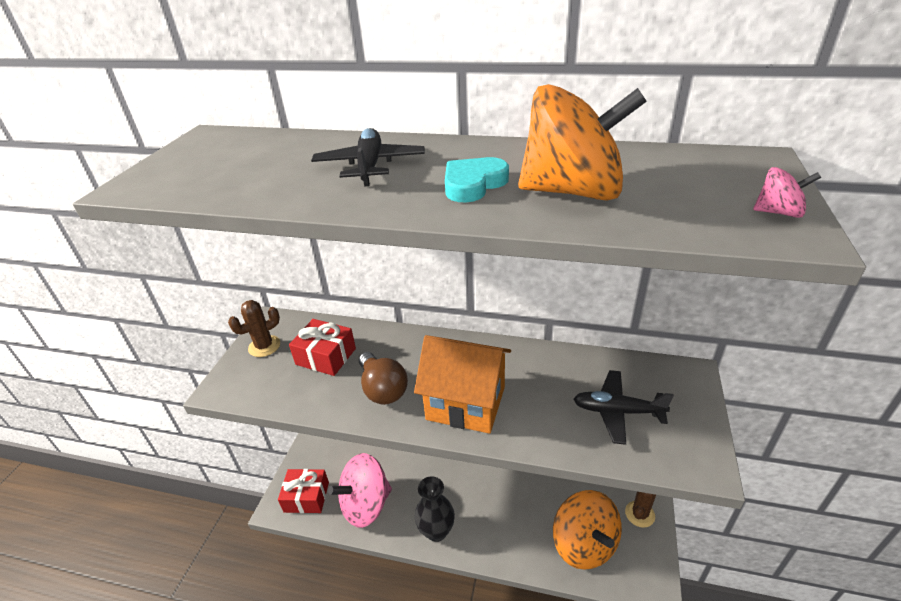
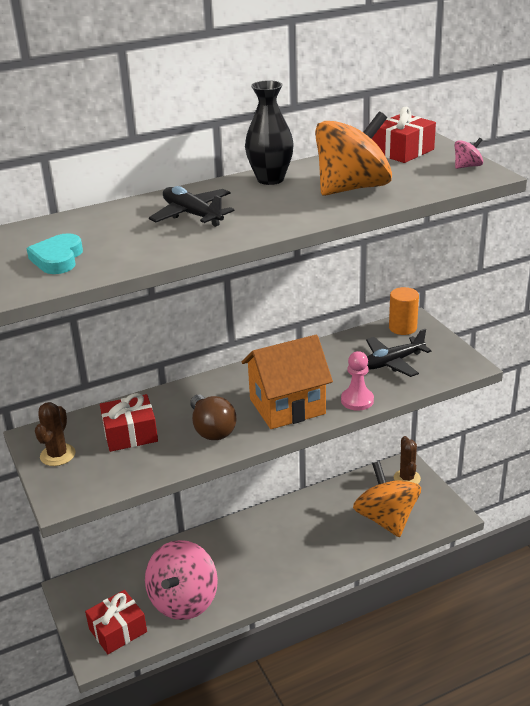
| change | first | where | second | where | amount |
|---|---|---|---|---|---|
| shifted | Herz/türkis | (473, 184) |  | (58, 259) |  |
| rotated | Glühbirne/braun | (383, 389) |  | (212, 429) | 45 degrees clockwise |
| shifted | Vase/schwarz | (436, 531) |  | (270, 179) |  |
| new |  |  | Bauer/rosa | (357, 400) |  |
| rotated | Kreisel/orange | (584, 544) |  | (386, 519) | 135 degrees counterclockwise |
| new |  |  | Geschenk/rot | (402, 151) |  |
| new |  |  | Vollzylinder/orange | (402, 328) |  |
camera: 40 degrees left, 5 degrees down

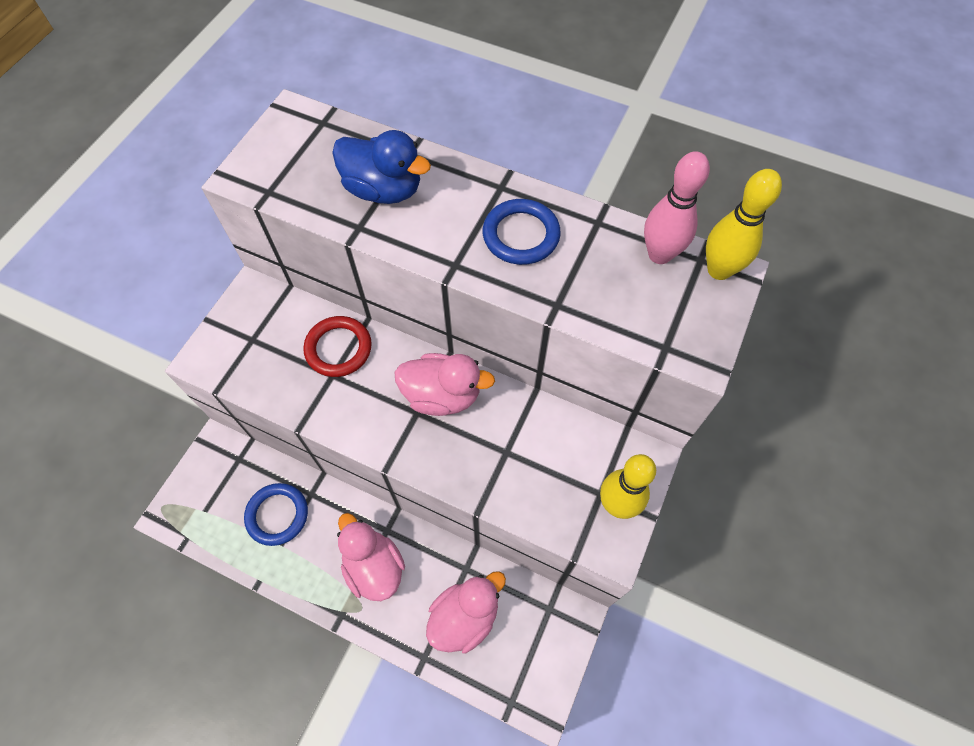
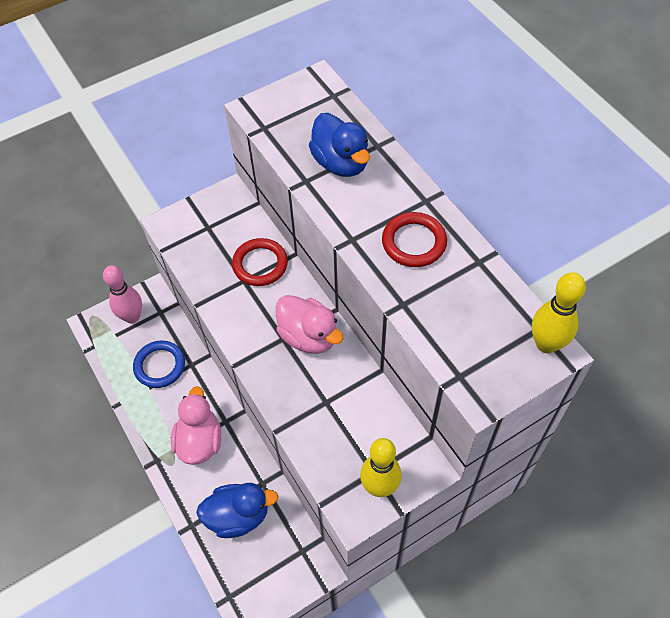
| change | first | where | second | where | amount |
|---|---|---|---|---|---|
| shifted | Bowlingkegel/rosa | (659, 254) |  | (132, 317) |  |
| repainted | Ente/rosa | (465, 617) | Ente/blau | (238, 516) |  |
| repainted | Ring/blau | (521, 235) | Ring/rot | (414, 242) |  |
camera: 35 degrees right, 5 degrees down

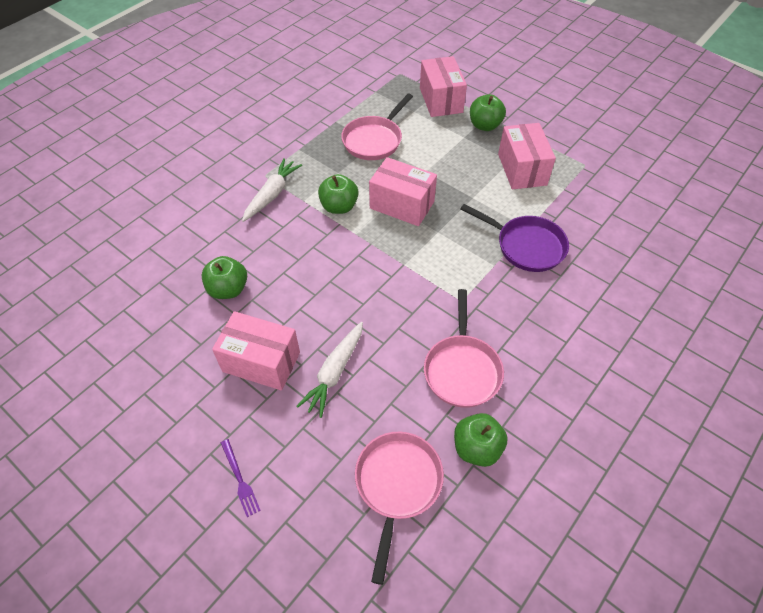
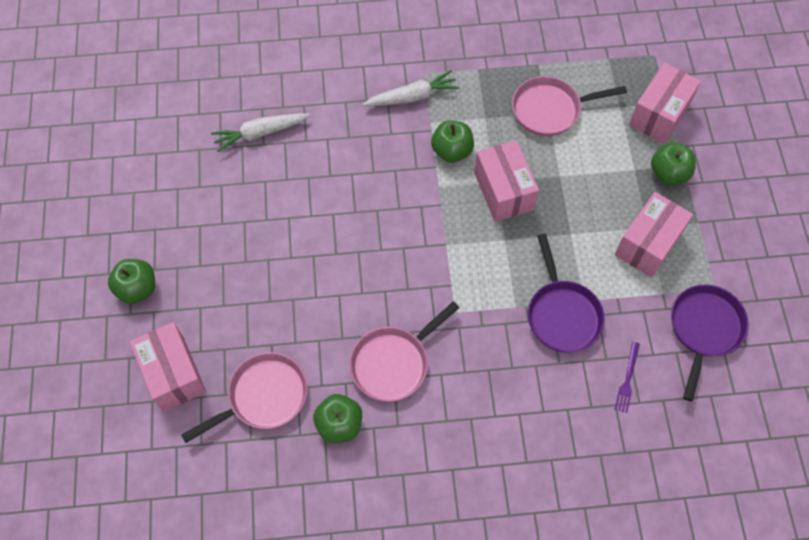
| change | first | where | second | where | amount |
|---|---|---|---|---|---|
| shifted | Apfel/grün | (228, 289) |  | (137, 288) |  |
| shifted | Schachtel/rosa | (261, 362) |  | (173, 374) |  |
| shifted | Karotte/weiß | (334, 372) |  | (260, 133) |  |
| shifted | Gabel/lila | (240, 479) |  | (627, 379) |  |
| new |  |  | Pfanne/lila | (704, 329) |  |
camera: 45 degrees right, 10 degrees up

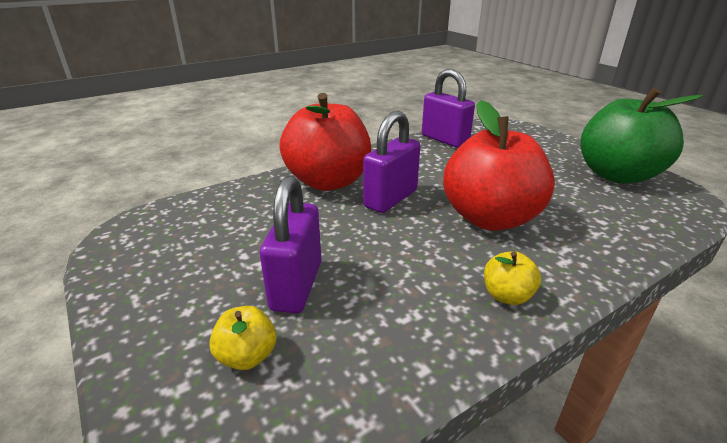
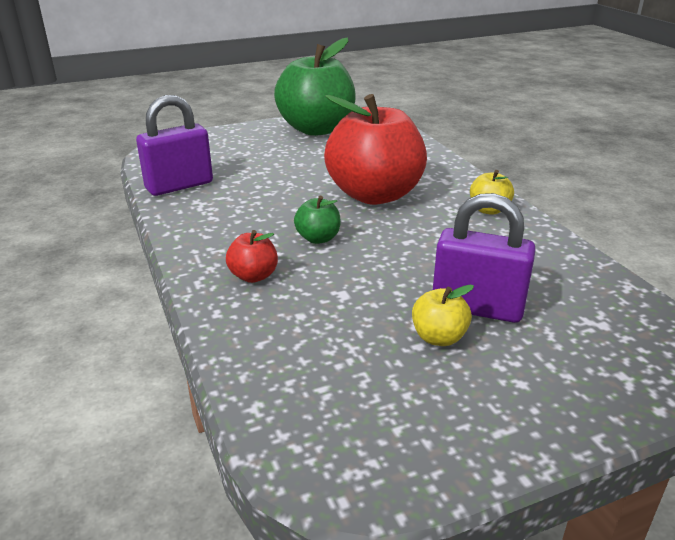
| change | first | where | second | where | amount |
|---|---|---|---|---|---|
| scaled | Apfel/rot | (328, 181) |  | (253, 276) | x0.42 |
| swapped | Vorhängeschloss/lila | (391, 199) | Apfel/grün | (318, 238) |  |
| shifted | Apfel/gelb | (247, 356) |  | (439, 337) |  |
camera: 80 degrees left, 0 degrees up

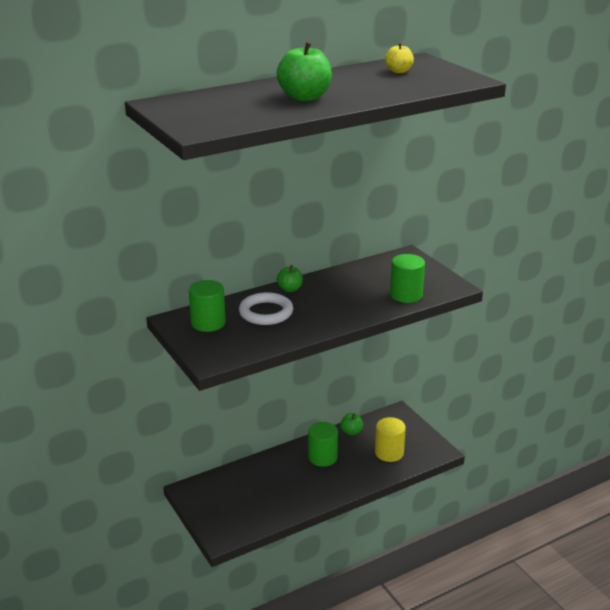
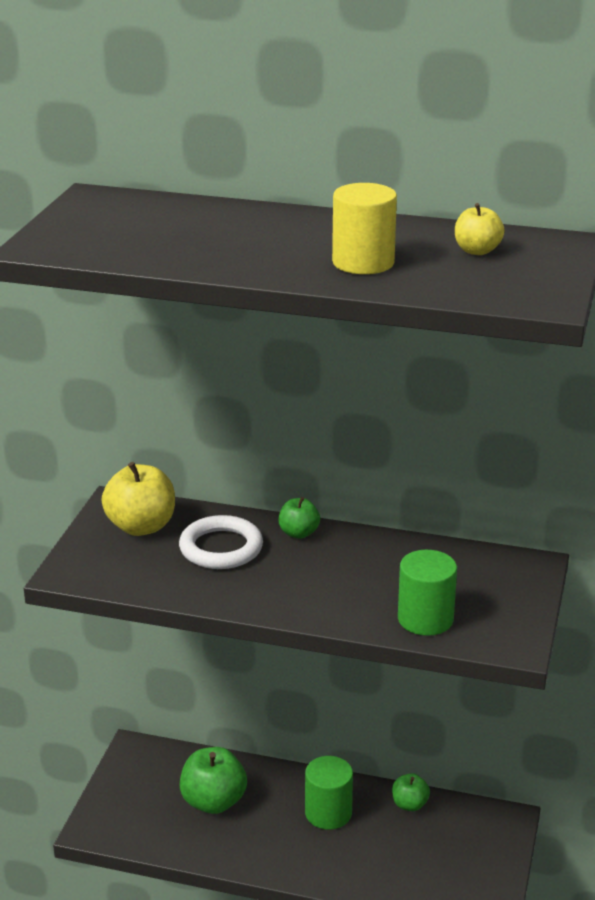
| change | first | where | second | where | amount |
|---|---|---|---|---|---|
| swapped | Vollzylinder/grün | (208, 323) | Apfel/gelb | (141, 526) |  |
| shifted | Apfel/grün | (304, 97) |  | (213, 802) |  |
| shifted | Vollzylinder/gelb | (389, 453) |  | (363, 263) |  |
camera: 45 degrees right, 0 degrees up

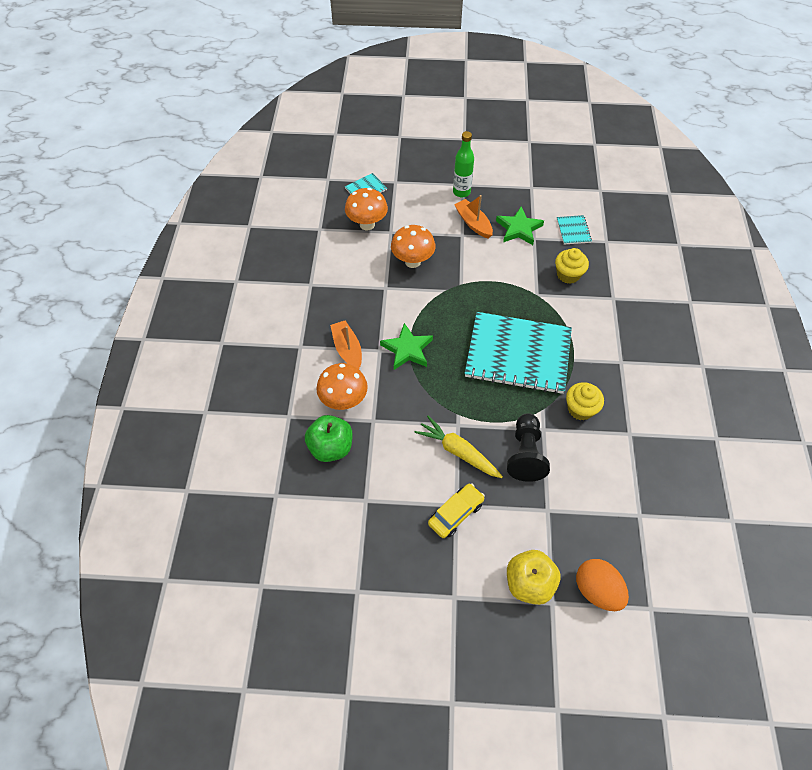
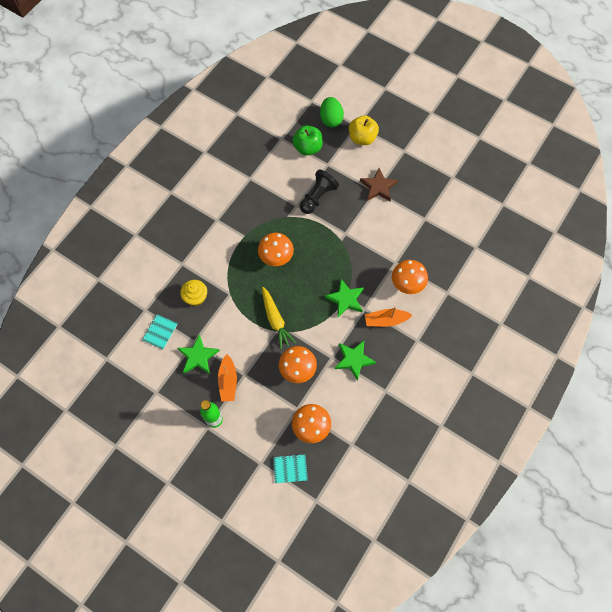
| change | first | where | second | where | amount |
|---|---|---|---|---|---|
| swapped | Notizbuch/türkis | (518, 354) | Pilz/orange | (276, 258) |  |
| shifted | Karotte/gelb | (458, 451) |  | (275, 320) |  |
| shifted | Apfel/grün | (331, 447) |  | (308, 148) |  |
| repainted | Ei/orange | (597, 590) | Ei/grün | (331, 119) |  |
| new |  |  | Stern/grün | (354, 360) |  |
| swapped | Auto/gelb | (456, 513) | Stern/braun | (378, 187) |  |
| rotated | Boot/orange | (347, 349) |  | (385, 320) | 75 degrees clockwise |
| gone | Muffin/gelb | (580, 409) |  |  |  |
camera: 150 degrees left, 10 degrees up

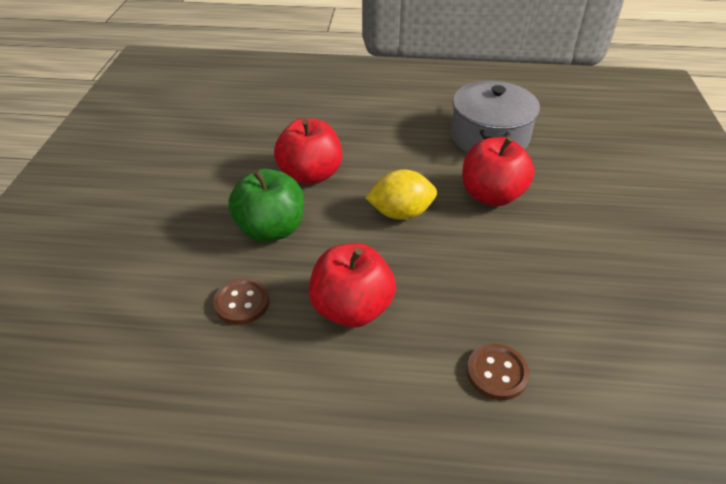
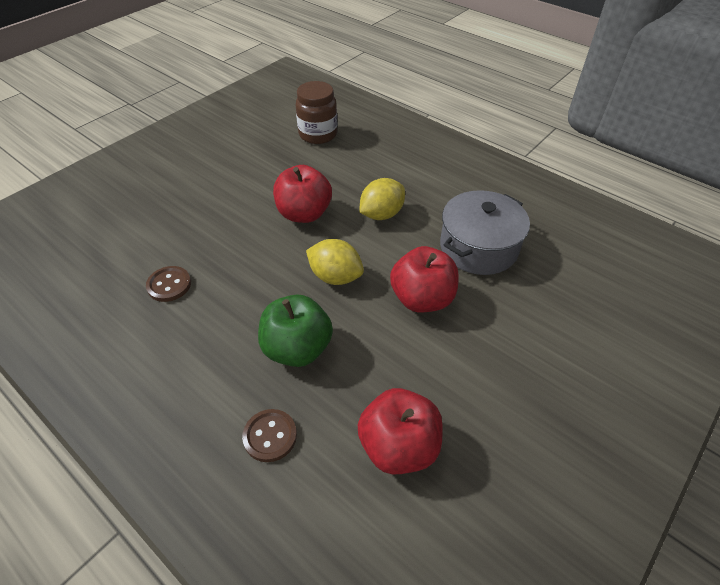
| change | first | where | second | where | amount |
|---|---|---|---|---|---|
| shifted | Apfel/grün | (271, 229) |  | (297, 348) |  |
| new |  |  | Einmachglas/braun | (318, 134) |  |
| shifted | Apfel/rot | (352, 308) |  | (398, 446) |  |
| new |  |  | Zitrone/gelb | (381, 214) |  |
camera: 35 degrees right, 5 degrees up

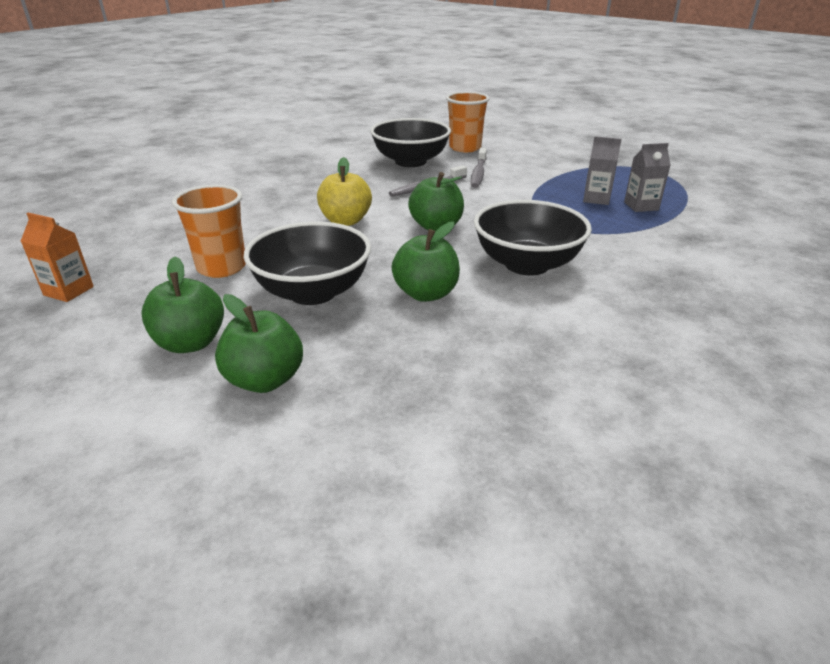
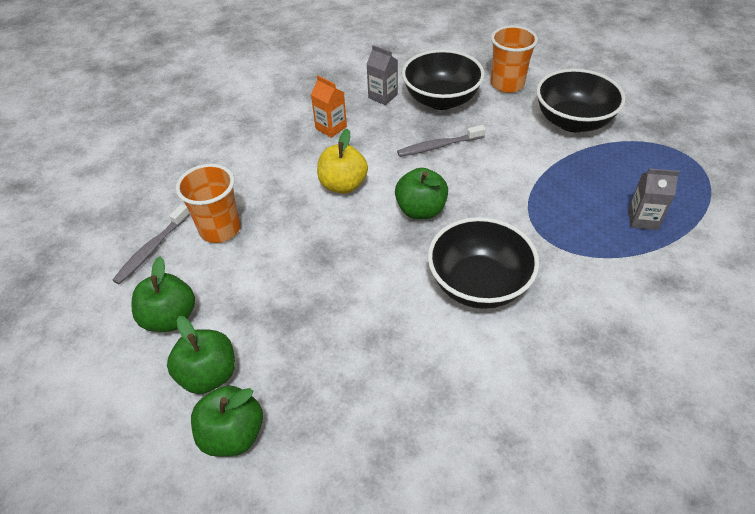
| change | first | where | second | where | amount |
|---|---|---|---|---|---|
| shifted | Zahnbürste/grau | (478, 173) |  | (152, 249) |  |
| shifted | Apfel/grün | (426, 294) |  | (233, 434) |  |
| shifted | Getränkekarton/orange | (68, 291) |  | (331, 128) |  |
| shifted | Getränkekarton/grau | (596, 199) |  | (383, 96) |  |
| shifted | Schüssel/schwarz | (313, 292) |  | (573, 121) |  |
camera: 20 degrees right, 15 degrees up

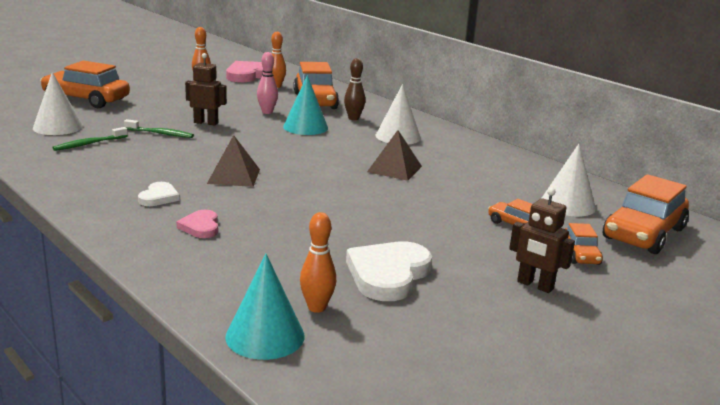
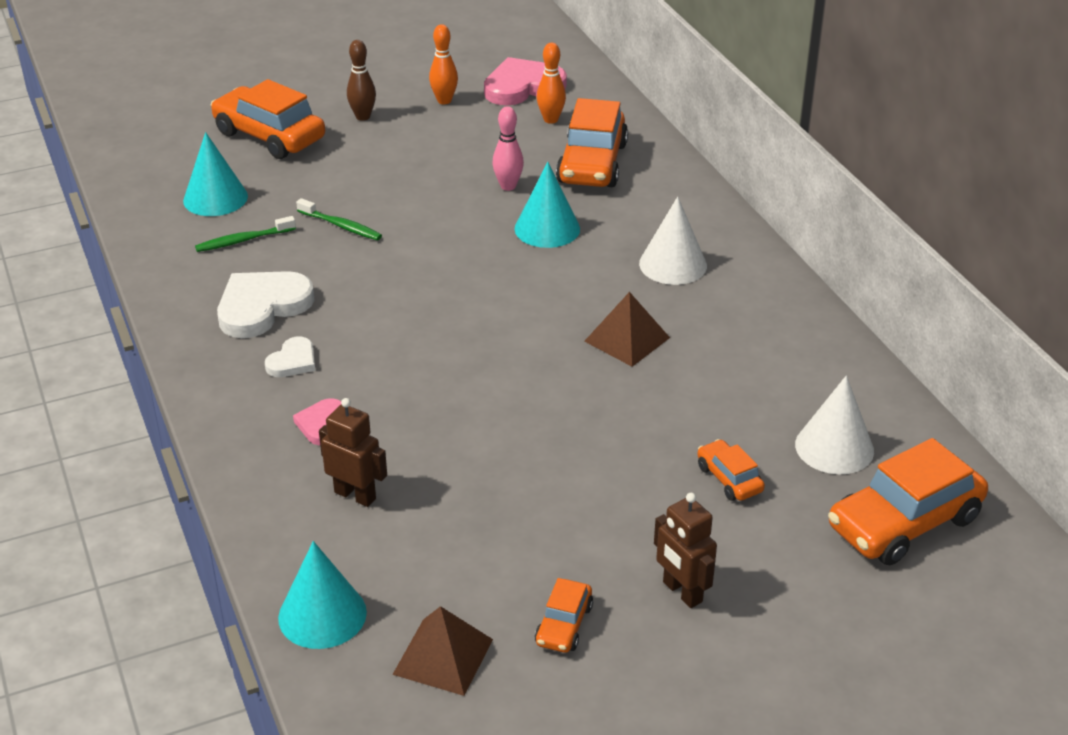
| change | first | where | second | where | amount |
|---|---|---|---|---|---|
| repainted | Kegel/weiß | (58, 127) | Kegel/türkis | (215, 198) |  |
| shifted | Herz/weiß | (388, 274) |  | (262, 307) |  |
| shifted | Roboter/braun | (206, 123) |  | (355, 495) |  |
| shifted | Bowlingkegel/braun | (353, 118) |  | (363, 116) |  |
| shifted | Pyramide/braun | (234, 176) |  | (443, 656) |  |
| shifted | Auto/orange | (580, 254) |  | (564, 625) |  |
| gone | Bowlingkegel/orange | (317, 307) |  |  |  |
camera: 20 degrees right, 15 degrees up

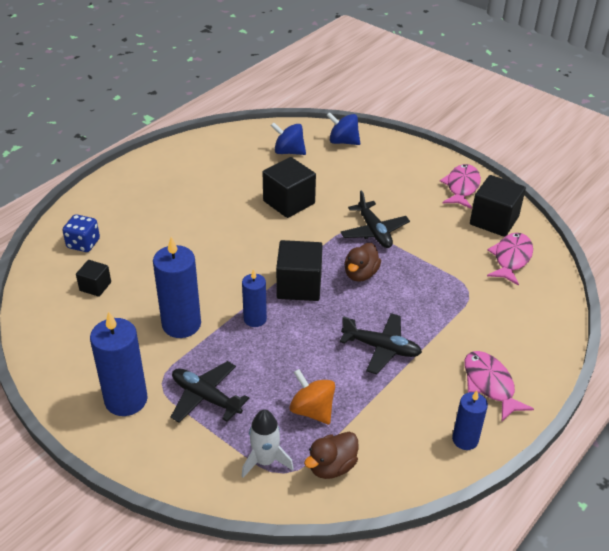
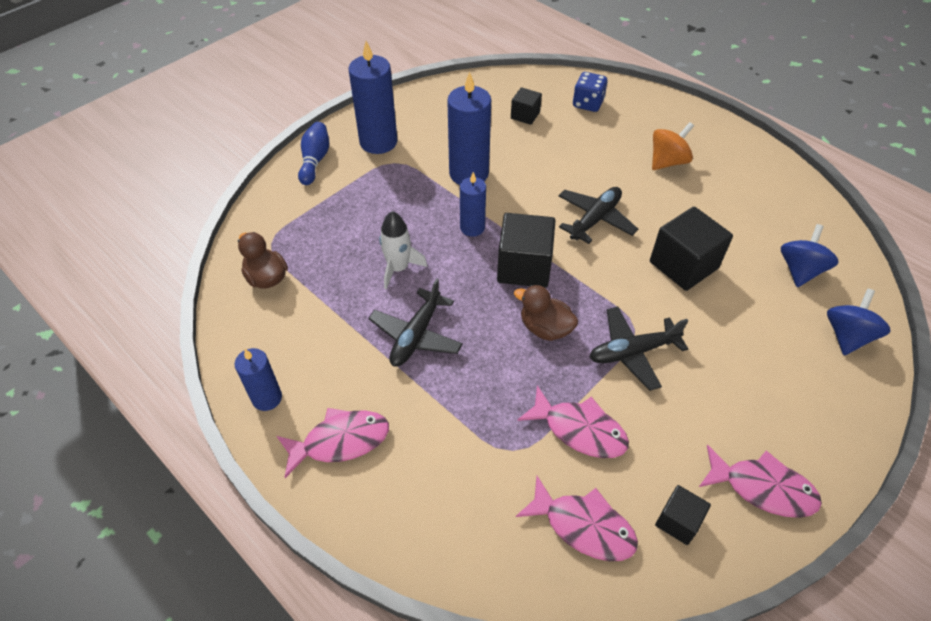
| change | first | where | second | where | amount |
|---|---|---|---|---|---|
| new |  |  | Bowlingkegel/blau | (315, 160) |  |
| shifted | Rakete/weiß | (265, 461) |  | (398, 268) |  |
| new |  |  | Fisch/rosa | (579, 430) |  |
| shifted | Flugzeug/schwarz | (206, 397) |  | (595, 219) |  |
| shifted | Kreisel/orange | (312, 410) |  | (667, 162) |  |
| scaled | Kubus/schwarz | (494, 220) |  | (678, 521) | x0.55 |
camera: 95 degrees right, 10 degrees up

